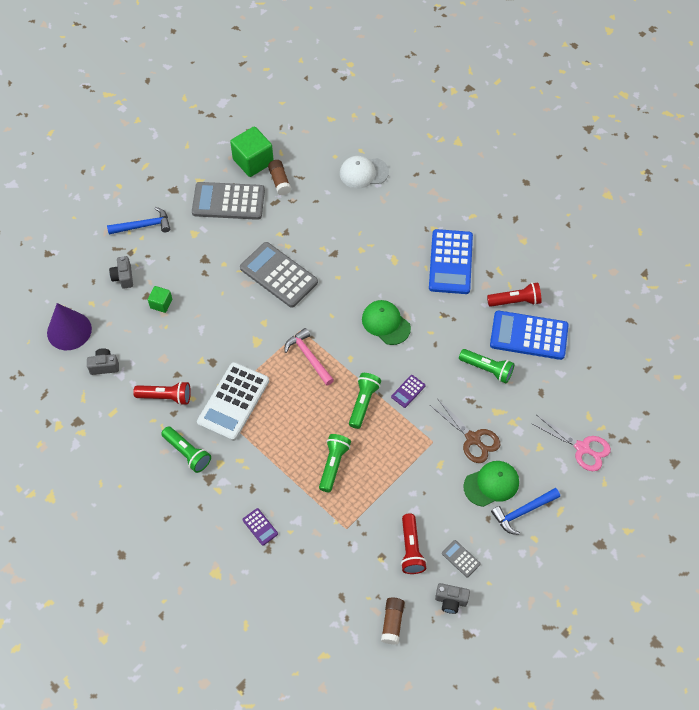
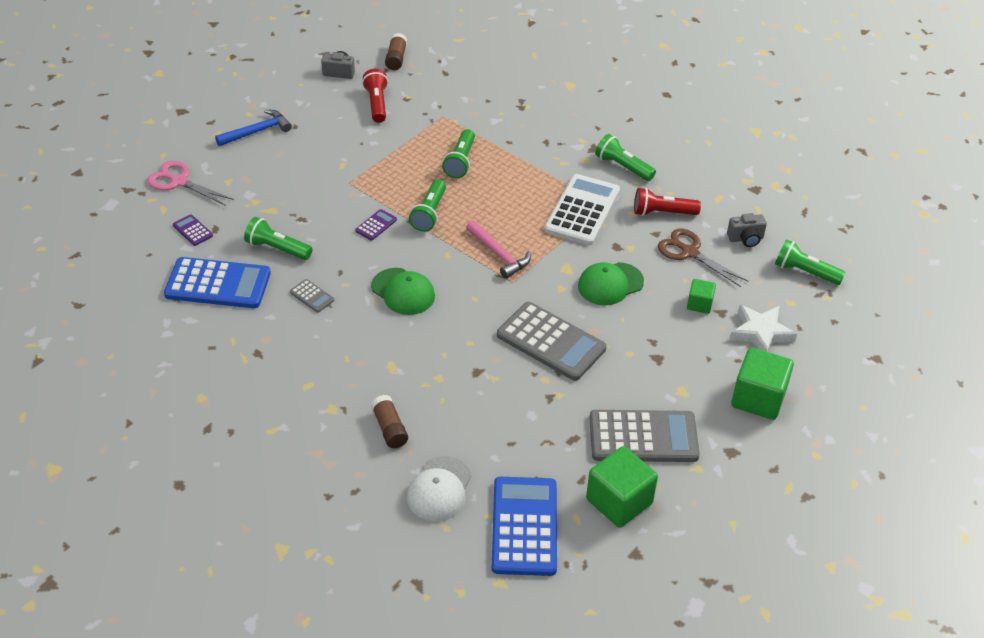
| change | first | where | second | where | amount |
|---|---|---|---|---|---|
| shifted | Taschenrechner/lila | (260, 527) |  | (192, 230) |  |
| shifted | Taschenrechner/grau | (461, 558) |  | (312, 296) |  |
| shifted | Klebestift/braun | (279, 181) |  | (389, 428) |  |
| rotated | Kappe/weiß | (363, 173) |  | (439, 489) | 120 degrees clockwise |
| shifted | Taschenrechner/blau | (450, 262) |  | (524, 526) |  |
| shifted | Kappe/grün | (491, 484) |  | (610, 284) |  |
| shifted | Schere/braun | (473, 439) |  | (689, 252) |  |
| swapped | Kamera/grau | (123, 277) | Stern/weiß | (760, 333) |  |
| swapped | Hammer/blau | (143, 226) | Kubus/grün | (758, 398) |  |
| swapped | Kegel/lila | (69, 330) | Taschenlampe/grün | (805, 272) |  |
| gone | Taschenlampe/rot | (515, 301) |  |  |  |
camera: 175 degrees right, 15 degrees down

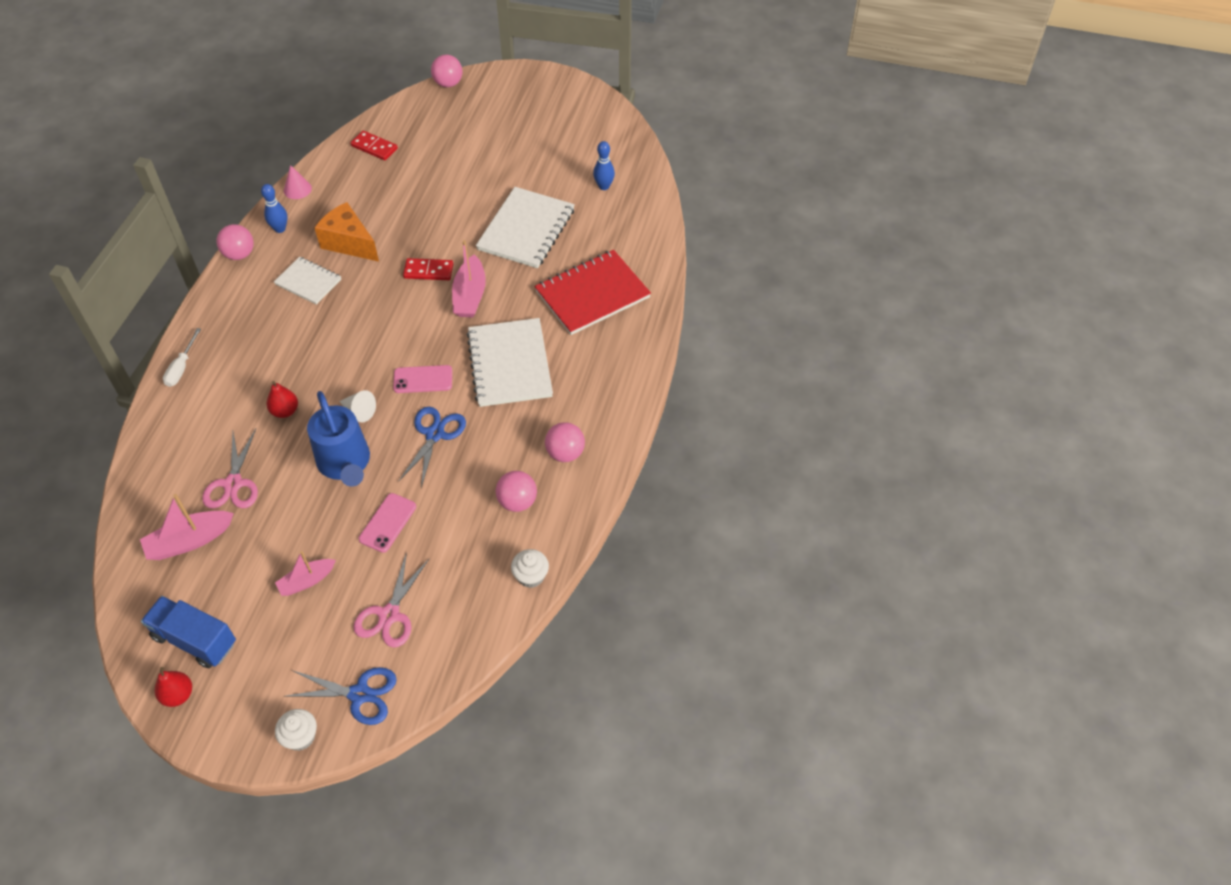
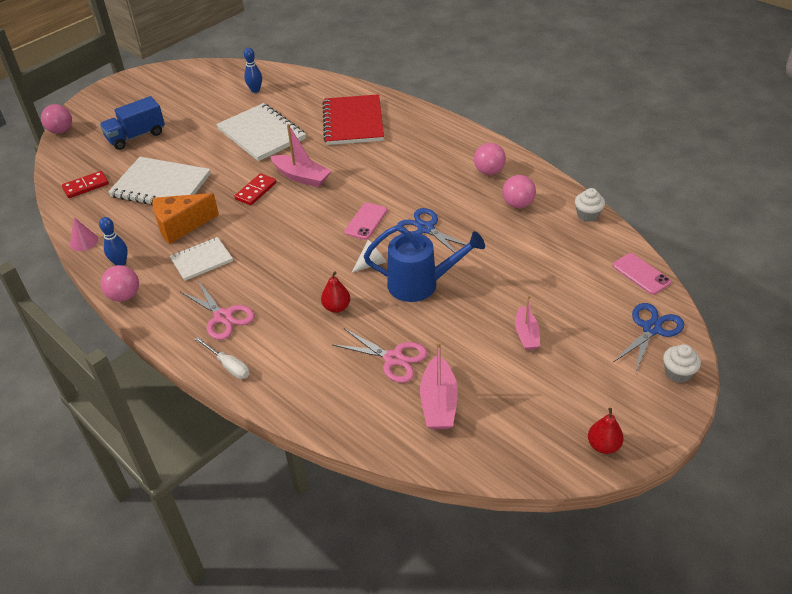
| change | first | where | second | where | amount |
|---|---|---|---|---|---|
| shifted | Lastwagen/blau | (195, 640) |  | (136, 136) |  |
| shifted | Notizbuch/weiß | (510, 364) |  | (161, 186) |  |
| shifted | Schere/rosa | (389, 615) |  | (223, 317) |  |
| shifted | Handy/rosa | (387, 523) |  | (641, 274) |  |
camera: 60 degrees left, 10 degrees down

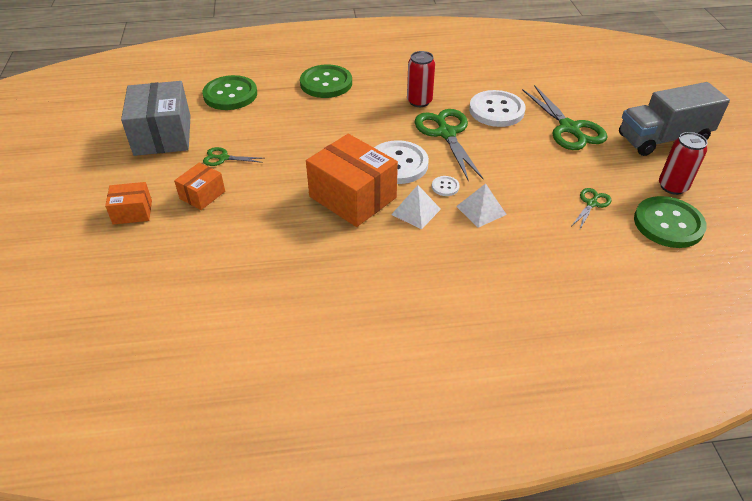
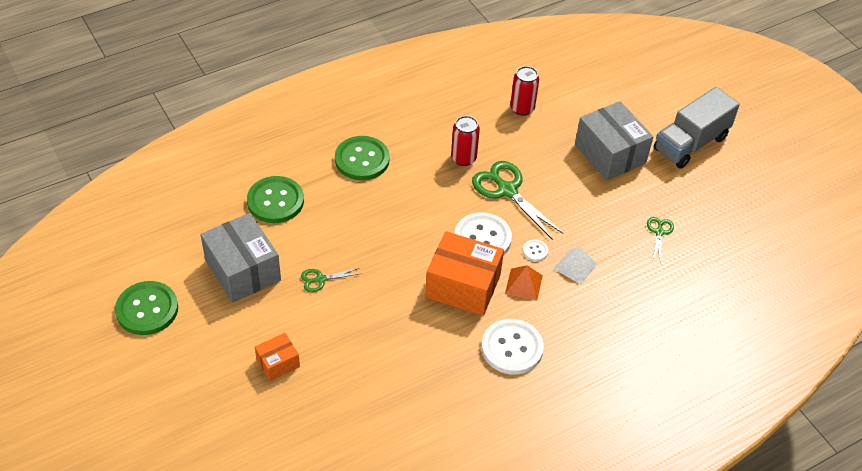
| change | first | where | second | where | amount |
|---|---|---|---|---|---|
| shifted | Knopf/grün | (668, 224) |  | (147, 309) |  |
| shifted | Knopf/weiß | (496, 110) |  | (512, 348) |  |
| repainted | Pyramide/weiß | (416, 211) | Pyramide/orange | (524, 284) |  |
| shifted | Dose/rot | (672, 186) |  | (522, 108) |  |
| swapped | Schere/grün | (569, 128) | Schachtel/grau | (610, 154) |  |
| gone | Schachtel/orange | (202, 195) |  |  |  |
camera: 25 degrees left, 5 degrees up

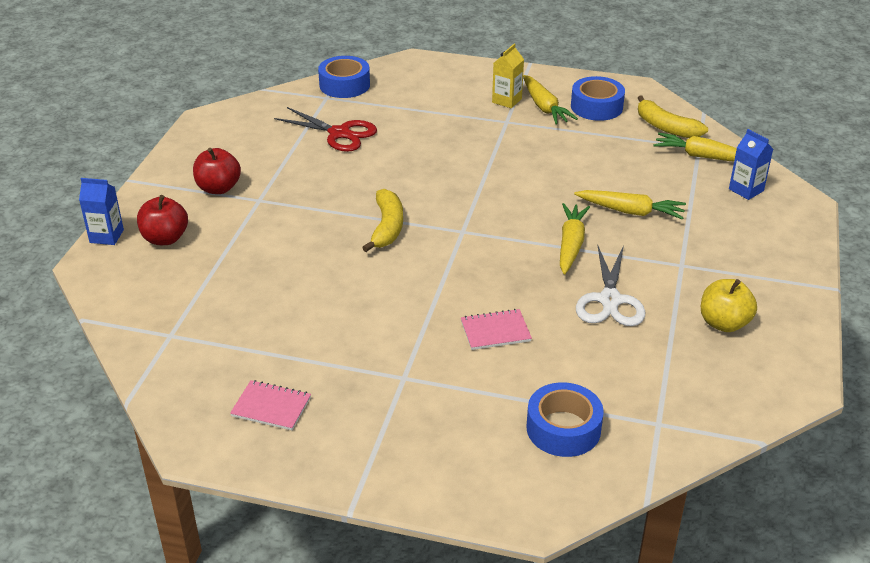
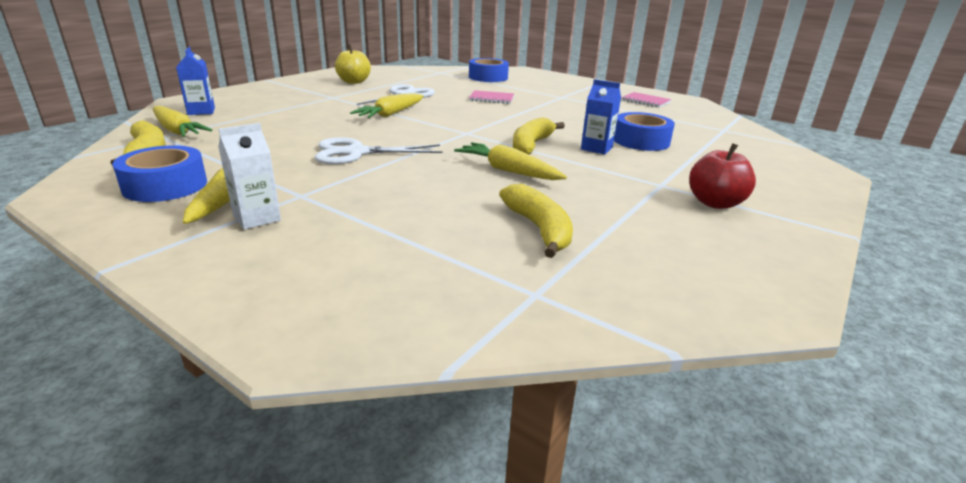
| change | first | where | second | where | amount |
|---|---|---|---|---|---|
| repainted | Getränkekarton/gelb | (507, 100) | Getränkekarton/weiß | (257, 218) |  |
| new |  |  | Schere/weiß | (356, 153) |  |
| shifted | Karotte/gelb | (630, 211) |  | (508, 171) |  |
| swapped | Schere/rot | (339, 133) | Banane/gelb | (539, 229) |  |
| shifted | Getränkekarton/blau | (106, 236) |  | (596, 148) |  |
| shifted | Klebeband/blau | (344, 85) |  | (641, 141) |  |
| gone | Apfel/rot | (165, 238) |  |  |  |
camera: 160 degrees left, 10 degrees down

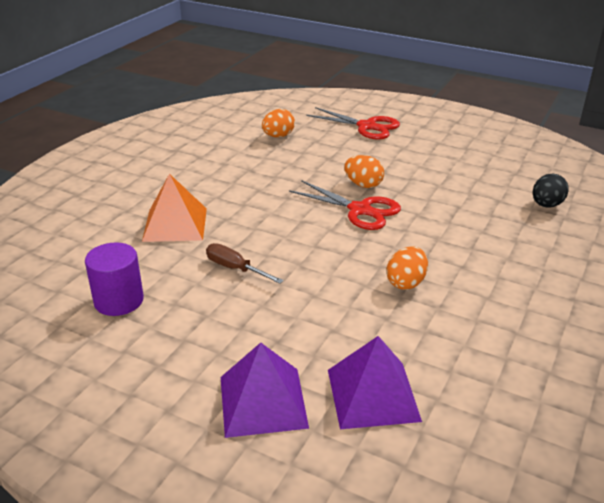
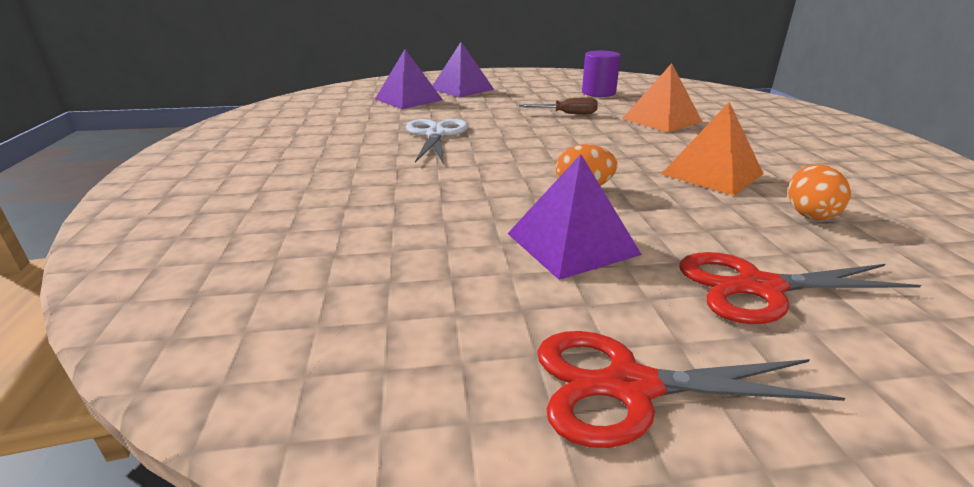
| change | first | where | second | where | amount |
|---|---|---|---|---|---|
| swapped | Ei/orange | (406, 283) | Schere/weiß | (436, 135) |  |
| new |  |  | Pyramide/lila | (572, 243) |  |
| shifted | Schere/rot | (360, 210) |  | (629, 387) |  |
| new |  |  | Pyramide/orange | (712, 174) |  |
| gone | Ei/schwarz | (546, 205) |  |  |  |
camera: 145 degrees right, 5 degrees down

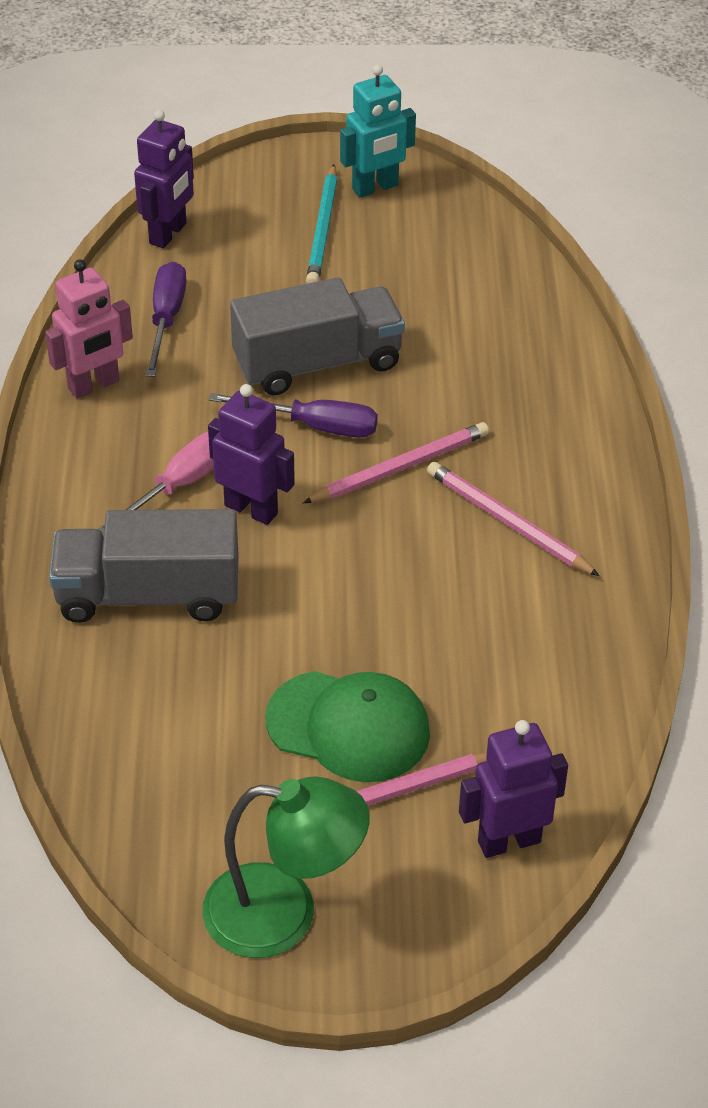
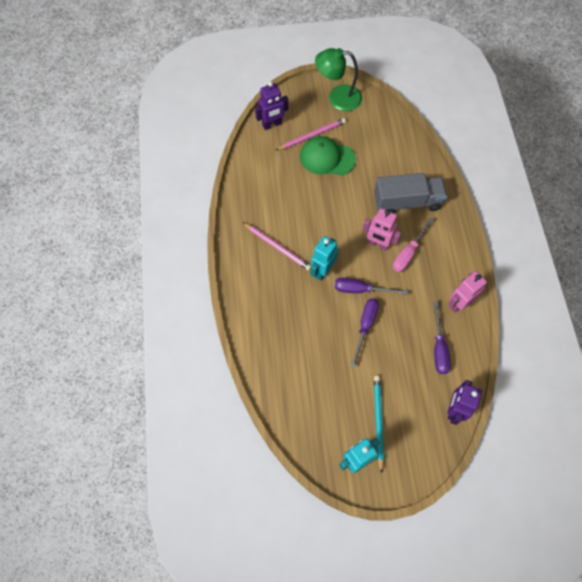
| change | first | where | second | where | amount |
|---|---|---|---|---|---|
| swapped | Bleistift/rosa | (400, 467) | Roboter/türkis | (322, 270) |  |
| swapped | Lastwagen/grau | (317, 363) | Schraubenzieher/lila | (365, 326) |  |
| repainted | Roboter/lila | (251, 509) | Roboter/rosa | (377, 244) |  |
camera: 175 degrees right, 20 degrees up

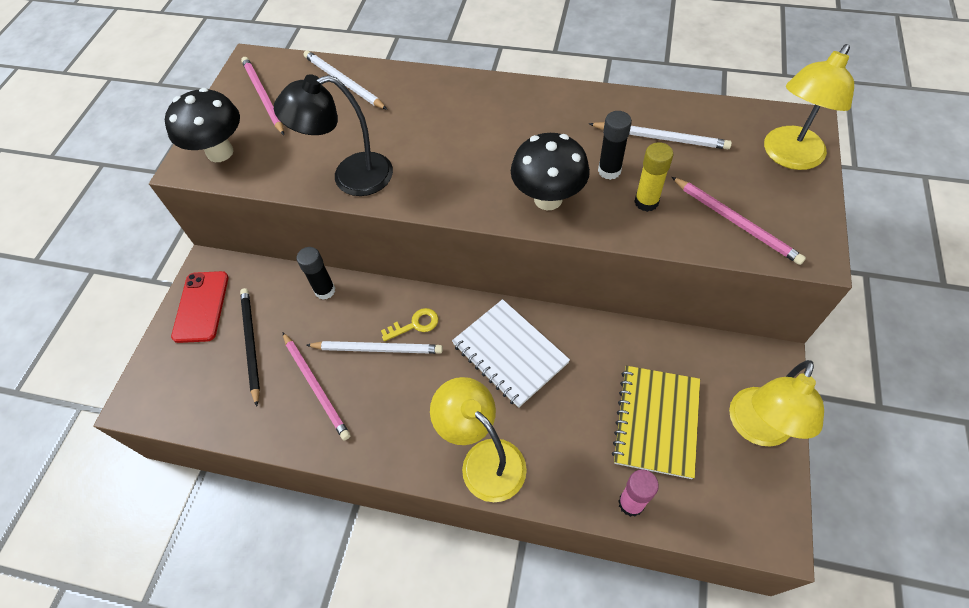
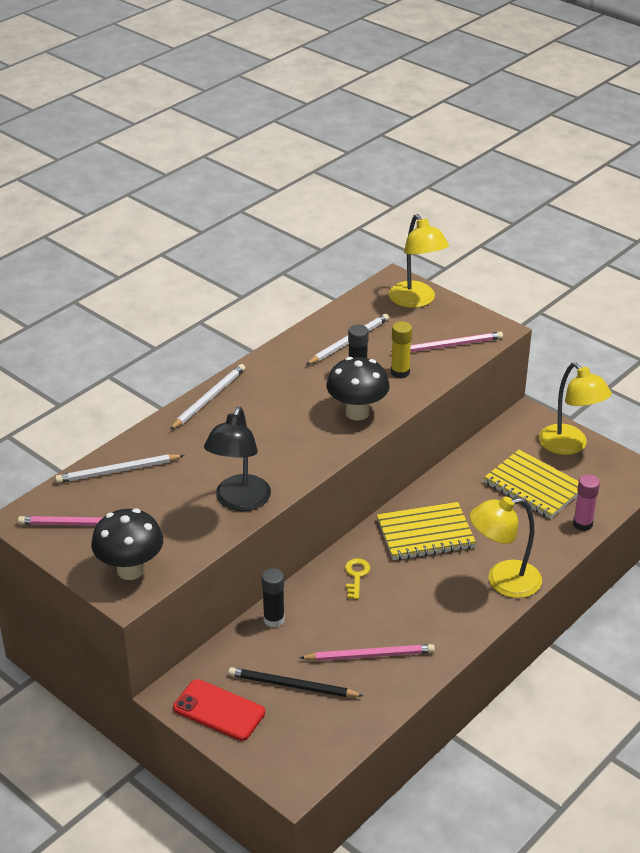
| change | first | where | second | where | amount |
|---|---|---|---|---|---|
| shifted | Bleistift/weiß | (378, 349) |  | (209, 398) |  |
| repainted | Notizbuch/weiß | (510, 353) | Notizbuch/gelb | (425, 534) |  |
camera: 65 degrees left, 20 degrees down

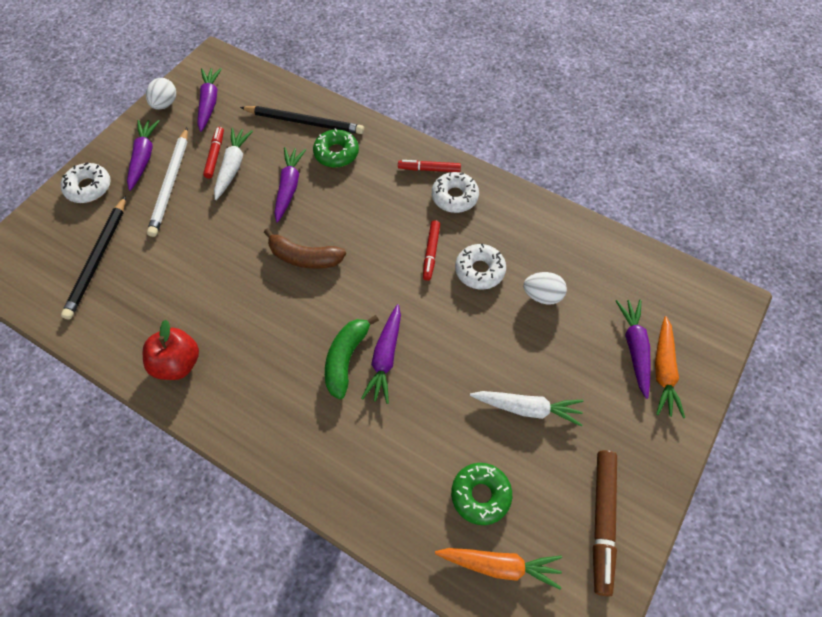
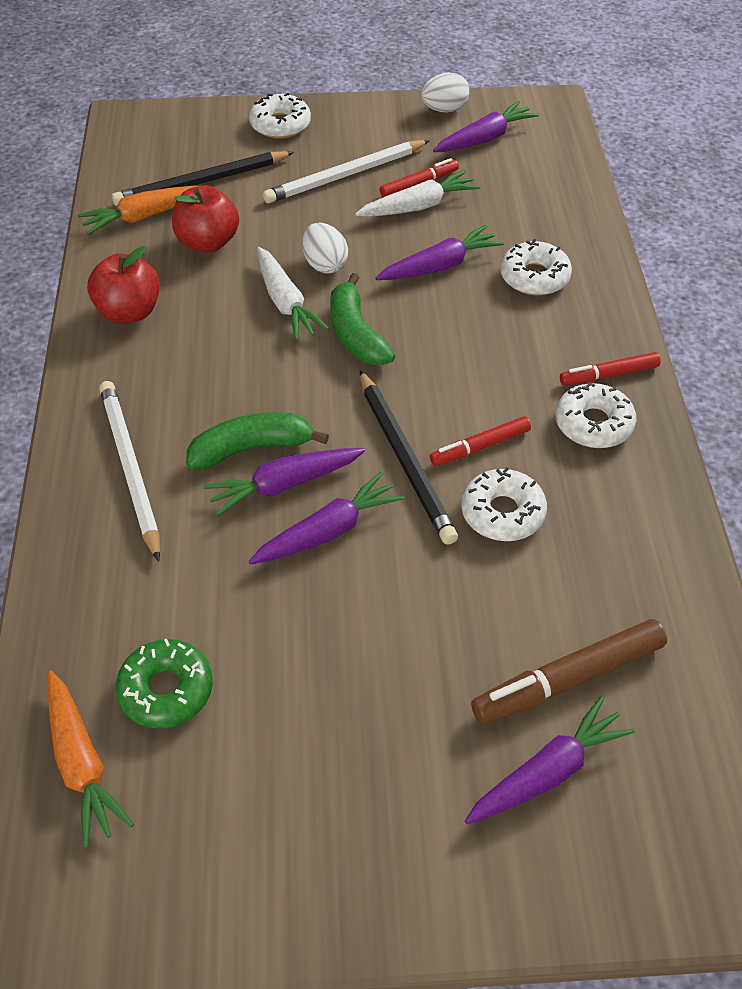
| change | first | where | second | where | amount |
|---|---|---|---|---|---|
| shifted | Karotte/orange | (663, 371) |  | (144, 216) |  |
| new |  |  | Bleistift/weiß | (130, 469) |  |
| new |  |  | Apfel/rot | (208, 242) |  |
| shifted | Karotte/lila | (144, 158) |  | (328, 531) |  |
| shifted | Karotte/weiß | (527, 408) |  | (285, 302) |  |
| shifted | Ei/weiß | (542, 296) |  | (325, 264) |  |
| repainted | Banane/braun | (304, 257) | Banane/grün | (356, 334) |  |
| shifted | Bleistift/schwarz | (304, 122) |  | (405, 459) |  |
| shifted | Filzstift/braun | (602, 521) |  | (568, 679) |  |
| repainted | Donut/grün | (336, 153) | Donut/weiß | (534, 277) |  |
| rotated | Filzstift/rot | (429, 169) |  | (609, 375) | 75 degrees counterclockwise |
camera: 55 degrees right, 10 degrees down

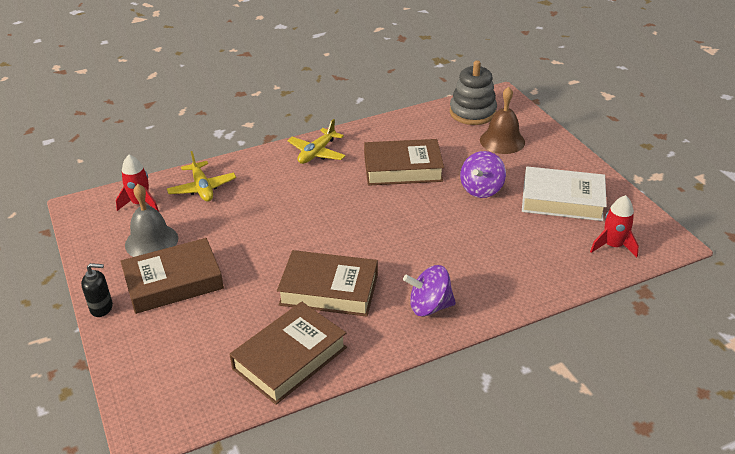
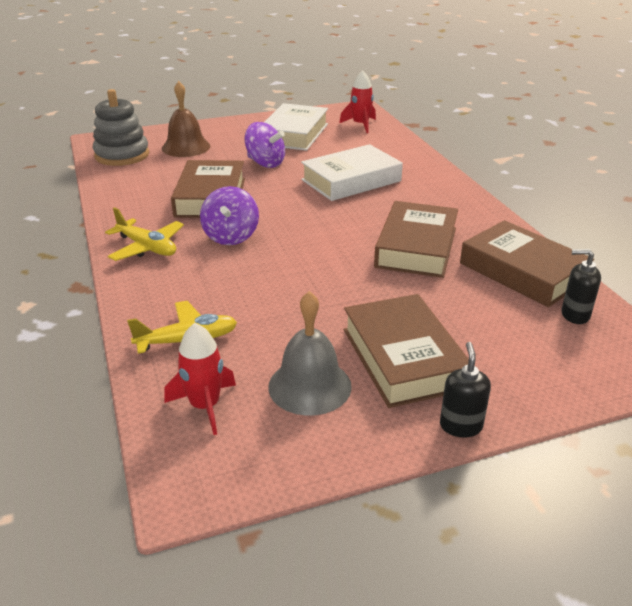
| change | first | where | second | where | amount |
|---|---|---|---|---|---|
| shifted | Kreisel/lila | (429, 306) |  | (231, 236) |  |
| new |  |  | Buch/weiß | (351, 180) |  |
| new |  |  | Seifenspender/schwarz | (575, 315) |  |
camera: 85 degrees left, 5 degrees down

